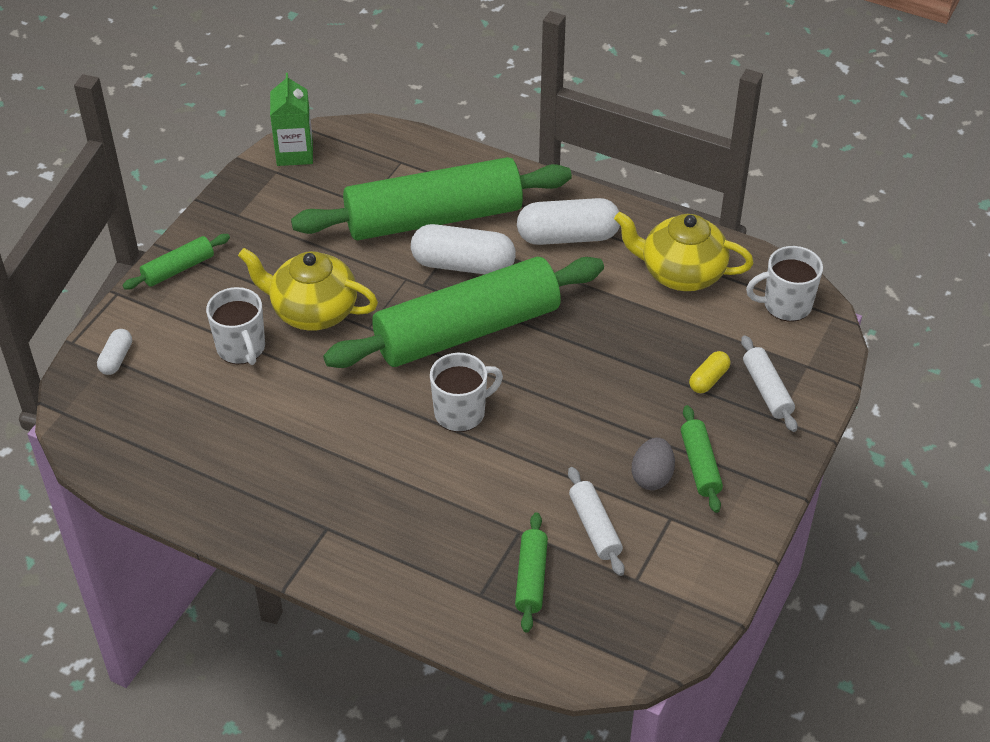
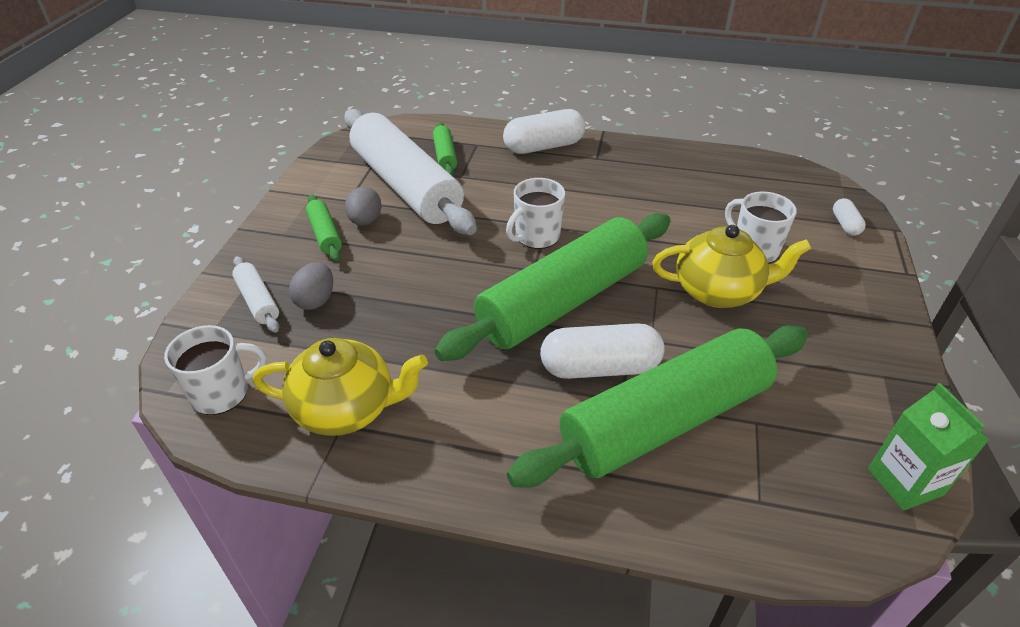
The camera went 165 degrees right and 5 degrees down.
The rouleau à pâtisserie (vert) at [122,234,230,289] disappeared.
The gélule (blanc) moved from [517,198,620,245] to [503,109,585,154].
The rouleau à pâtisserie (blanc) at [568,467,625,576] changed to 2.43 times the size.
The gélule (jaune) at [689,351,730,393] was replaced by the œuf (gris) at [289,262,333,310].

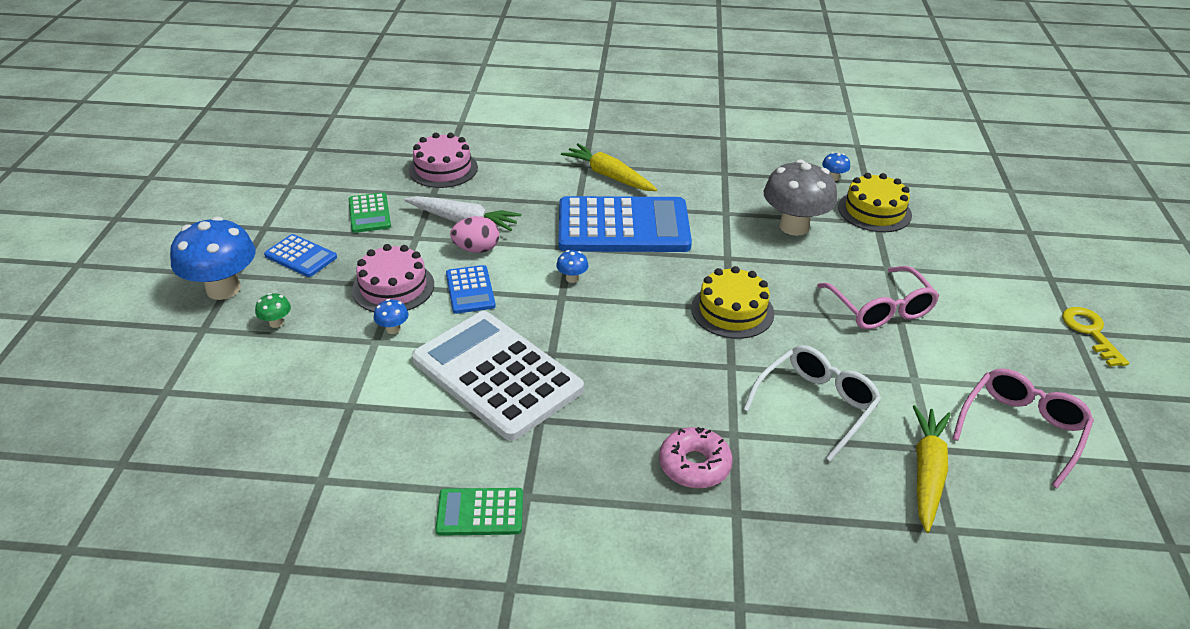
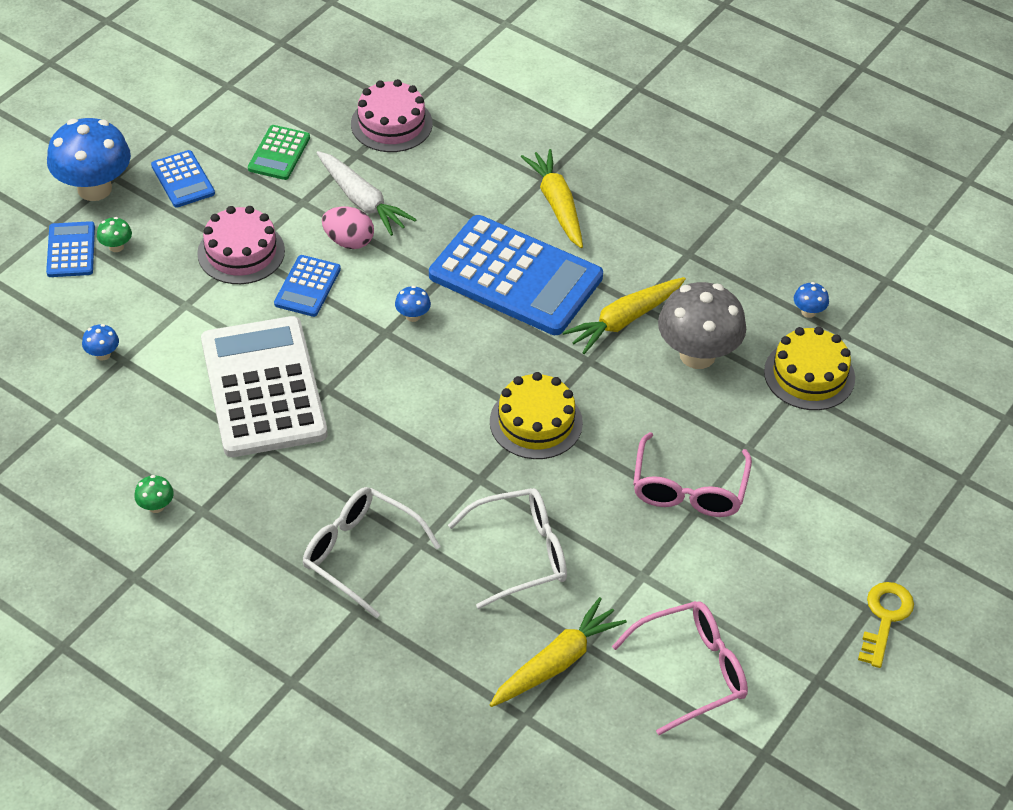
The camera went 30 degrees right and 10 degrees up.
The champignon (bleu) moved from [374,299,409,334] to [82,324,119,361].
The calculatrice (vert) at [435,488,523,536] was replaced by the champignon (vert) at [134,475,174,513].
The beignet (rose) at [659,427,733,488] was replaced by the lunettes (blanc) at [303,487,441,618].
The calculatrice (bleu) at [46,221,95,277] appeared.
The carotte (jaune) at [562,277,686,354] appeared.

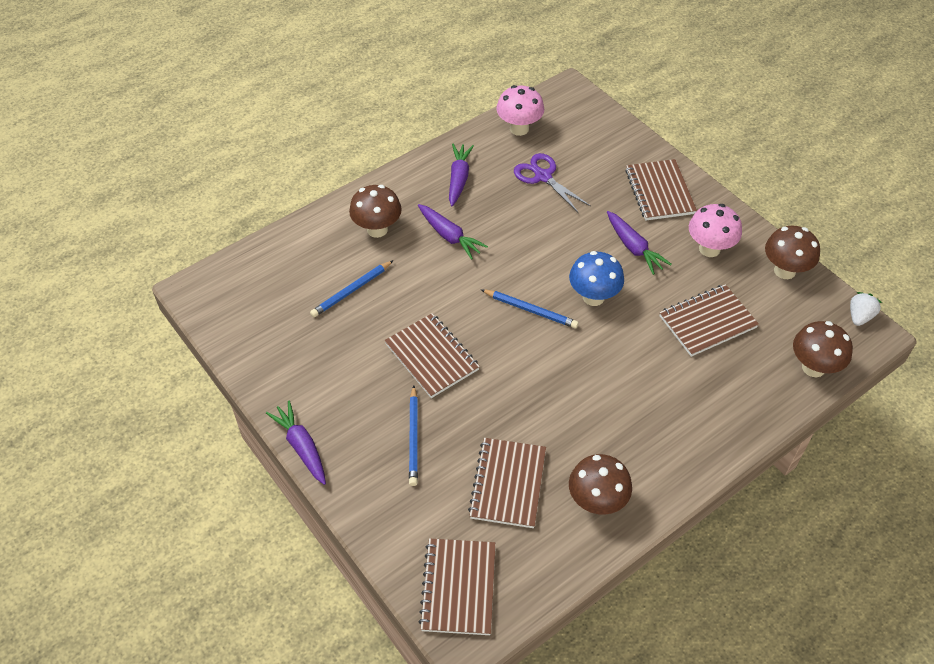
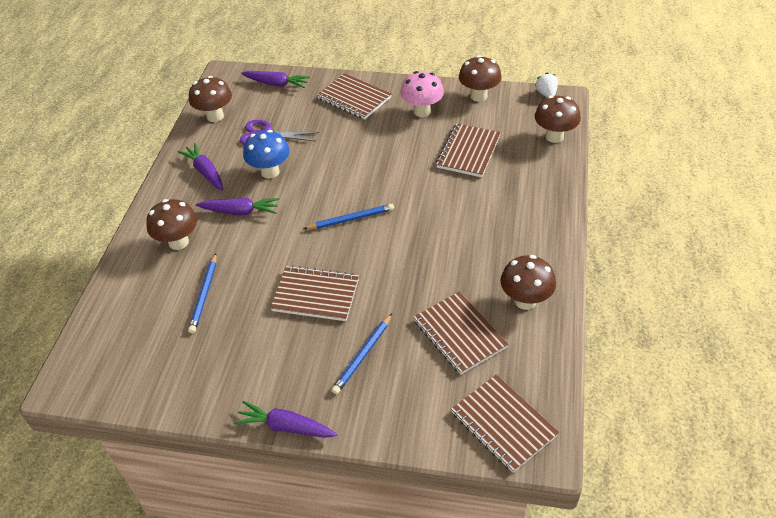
The camera went 40 degrees left and 5 degrees down.
The crayon (bleu) at [409,385,418,486] turned 75 degrees clockwise.
The champignon (rose) at [496,85,544,136] became the champignon (marron) at [189,76,232,122].
The champignon (bleu) moved from [569,251,624,306] to [243,130,290,178].
The carotte (violet) moved from [607,211,672,275] to [241,71,310,88].

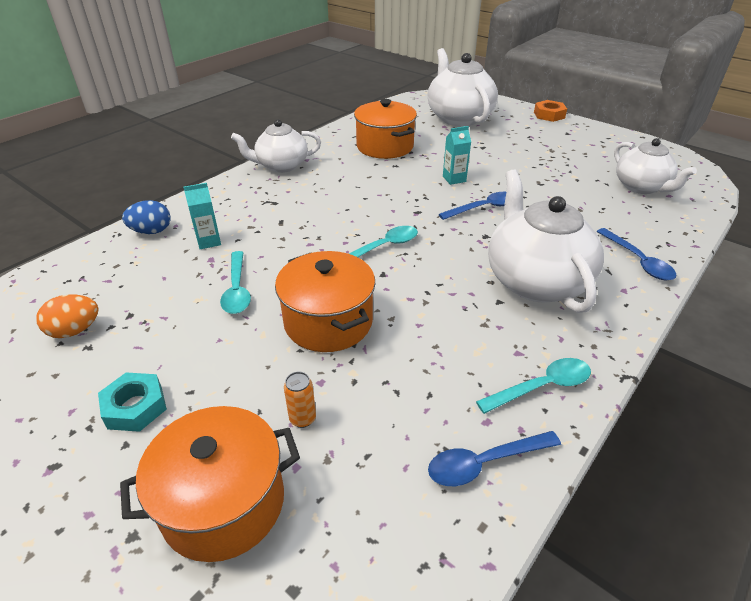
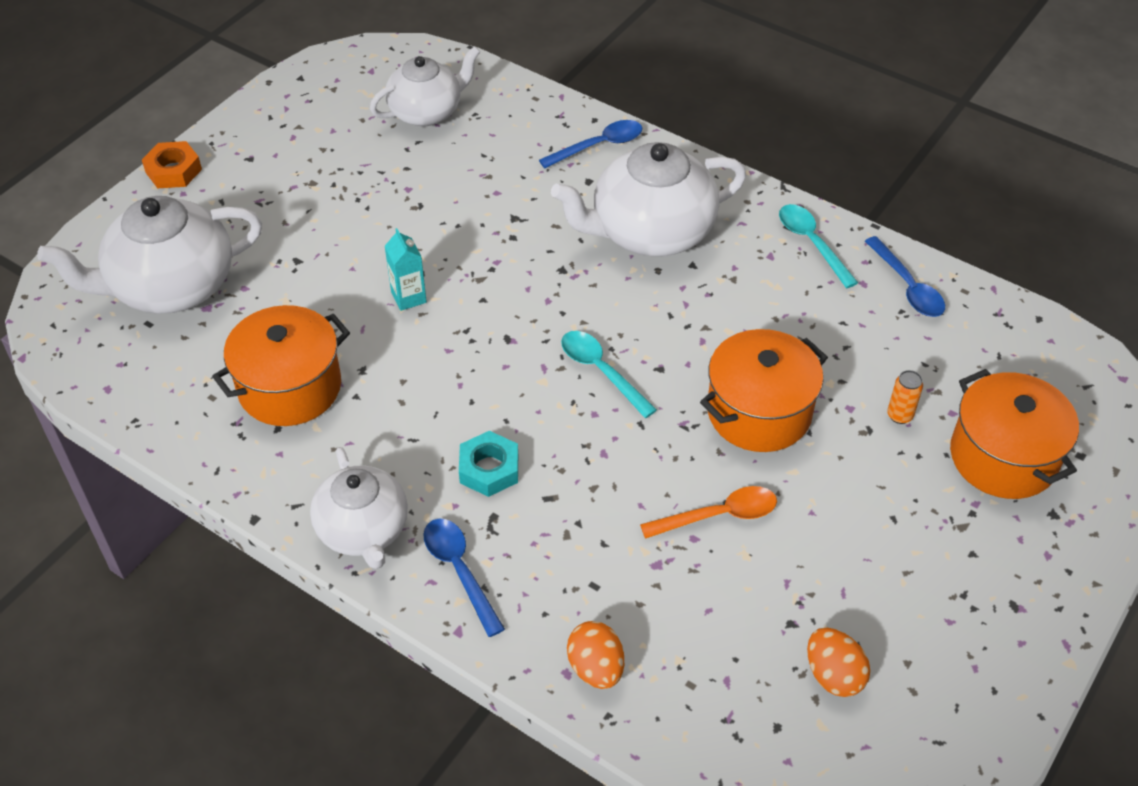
The camera went 95 degrees left and 10 degrees up.
The écrou (turquoise) moved from [98,372,167,432] to [459,431,518,497].
The œuf (bleu) at [122,200,170,234] became the œuf (orange) at [567,621,624,689].
The brique de lait (turquoise) at [183,183,221,249] disappeared.
The cuillère (turquoise) at [220,251,251,314] became the cuillère (orange) at [640,486,777,539].
The cuillère (bleu) moved from [439,192,506,220] to [423,519,505,637].

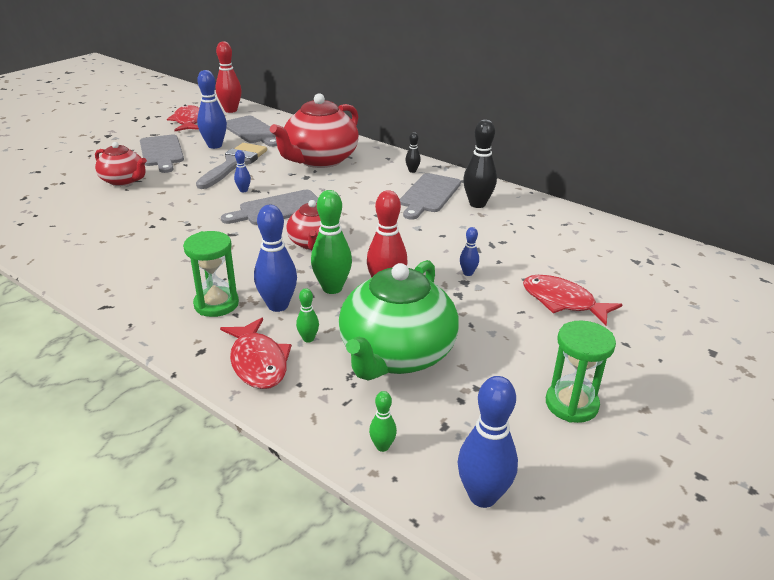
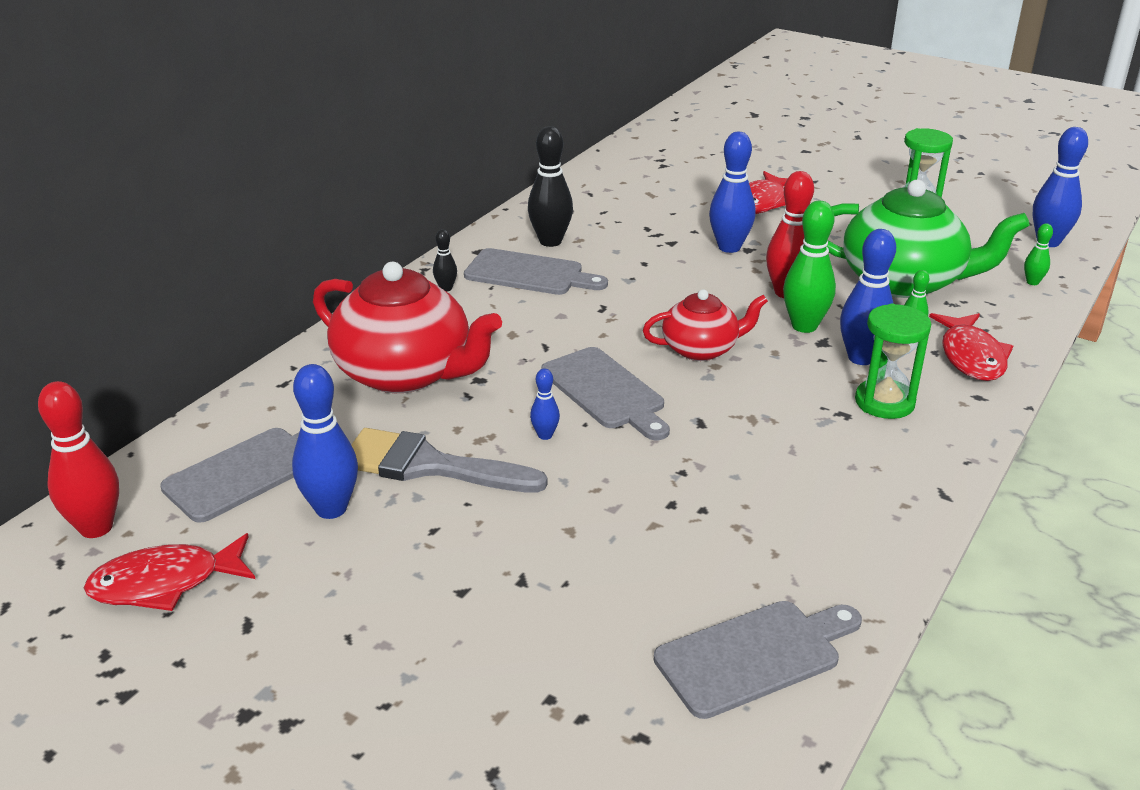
The camera went 95 degrees left and 0 degrees up.
The théière (rouge) at [95,142,147,186] disappeared.
The planche à découper (gris) moved from [140,135,184,173] to [654,601,862,719].
The poisson (rouge) at [220,318,292,389] turned 120 degrees clockwise.
The quille (bleu) at [460,227,479,276] changed to 1.98 times the size.

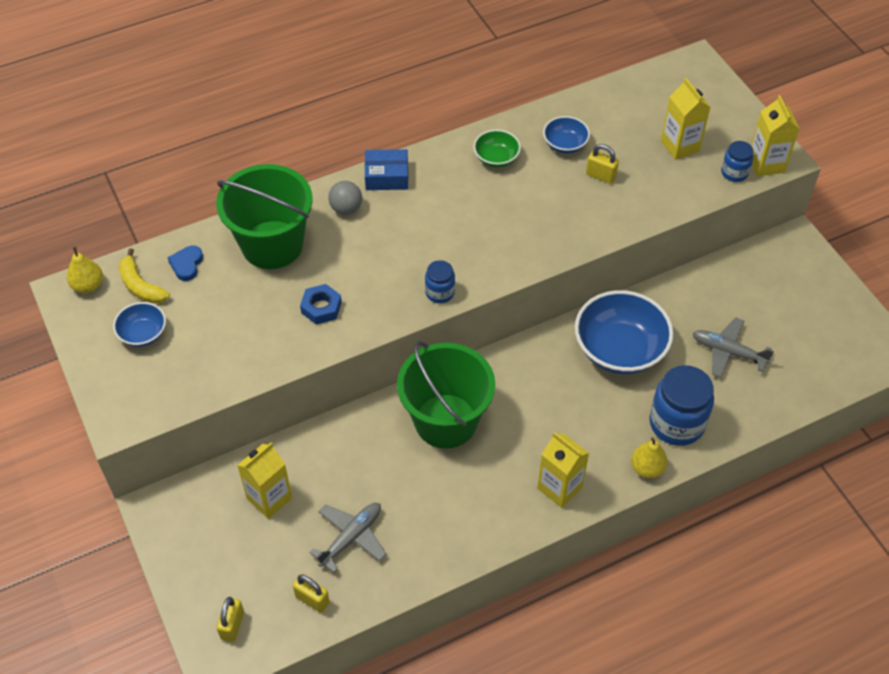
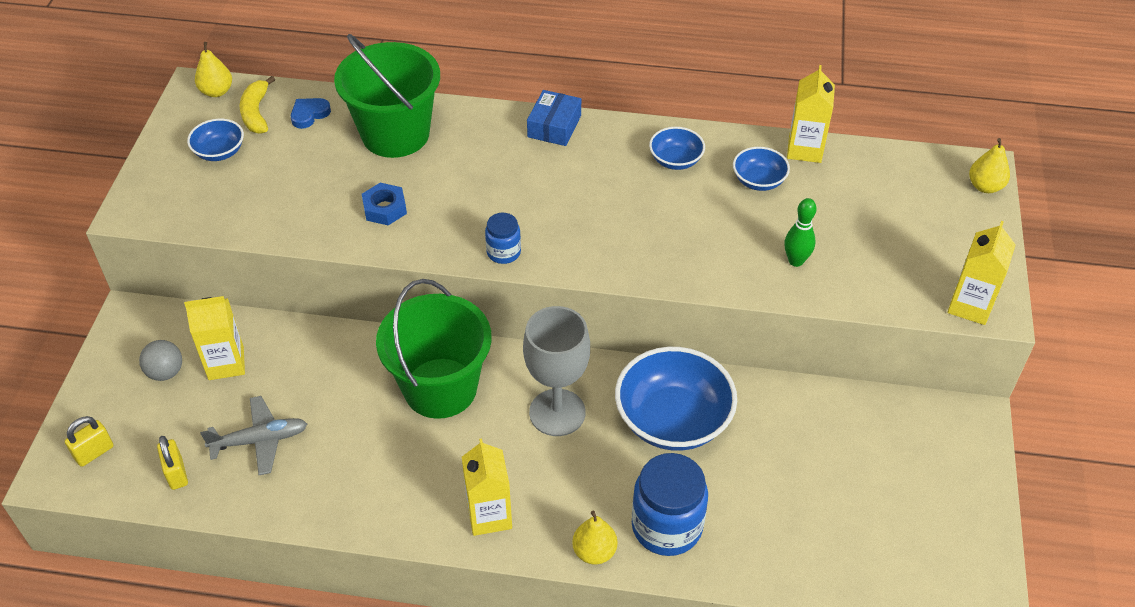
The camera went 35 degrees right and 5 degrees down.
The balle (gris) moved from [328,181,362,215] to [139,340,182,381].
The boîte (bleu) at [365,149,408,190] turned 75 degrees clockwise.
The bol (vert) at [473,130,521,168] became the bol (bleu) at [649,127,705,170].
The cadenas (jaune) at [586,144,619,184] disappeared.
The brique de lait (jaune) moved from [661,78,710,160] to [787,65,835,163].
The avion (gris) at [693,318,774,378] disappeared.
The bocal (bleu) at [721,141,754,182] disappeared.
The verre à pied (gris) at [523,306,590,436] appeared.
The quille (vert) at [784,198,817,267] appeared.
The poire (jaune) at [969,138,1010,193] appeared.

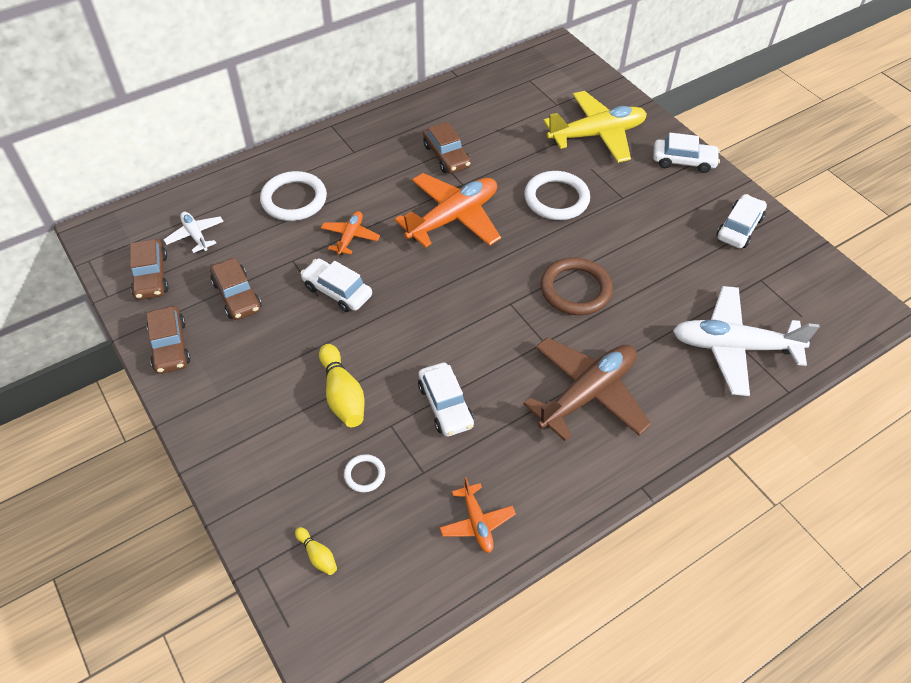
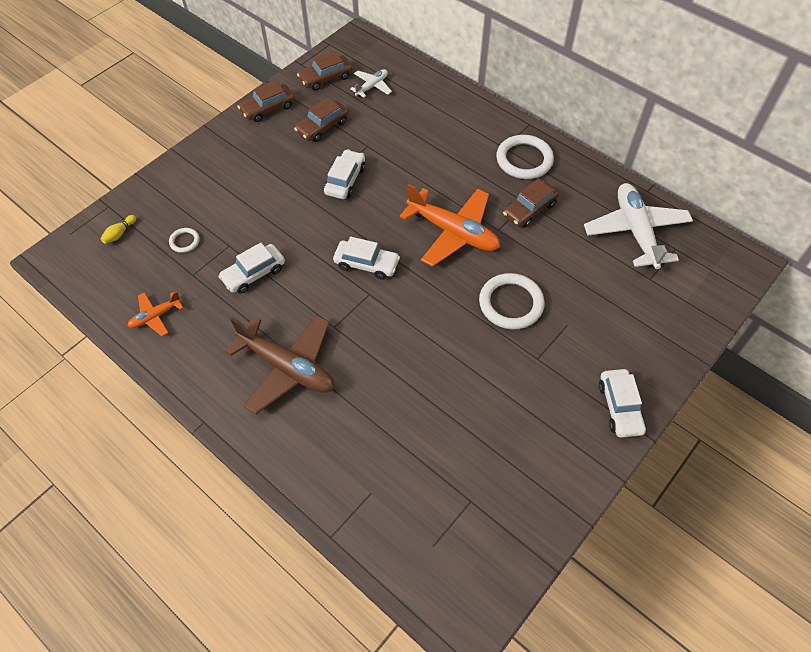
The camera went 75 degrees right and 5 degrees up.
The anneau (blanc) moved from [260,171,327,221] to [496,135,554,179].
The quille (jaune) at [319,344,364,427] disappeared.
The avion (orange) at [321,211,380,255] disappeared.
The anneau (marron) at [541,258,613,315] disappeared.
The avion (jaune) at [543,91,647,163] disappeared.
The avion (blanc) moved from [673,286,819,396] to [584,183,693,269].
The voiture (blanc) moved from [717,194,767,248] to [333,237,400,280].

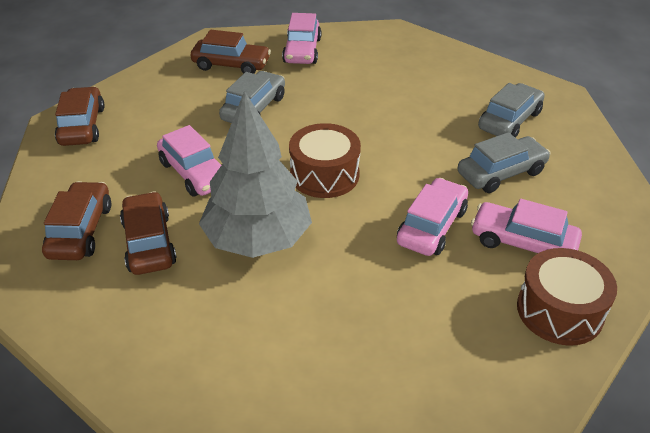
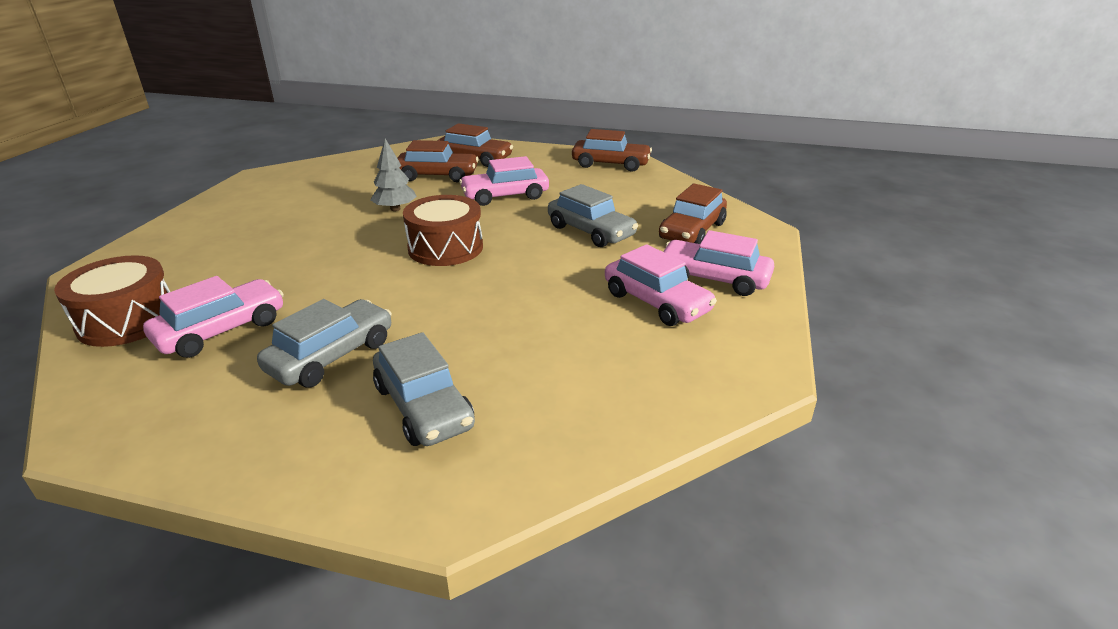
The camera went 110 degrees right and 10 degrees down.
The arbre (gris) at [199,91,312,258] changed to 0.48 times the size.
The voiture (rose) moved from [397,178,468,256] to [605,244,717,326].
The voiture (gris) at [458,132,551,193] turned 135 degrees counterclockwise.

